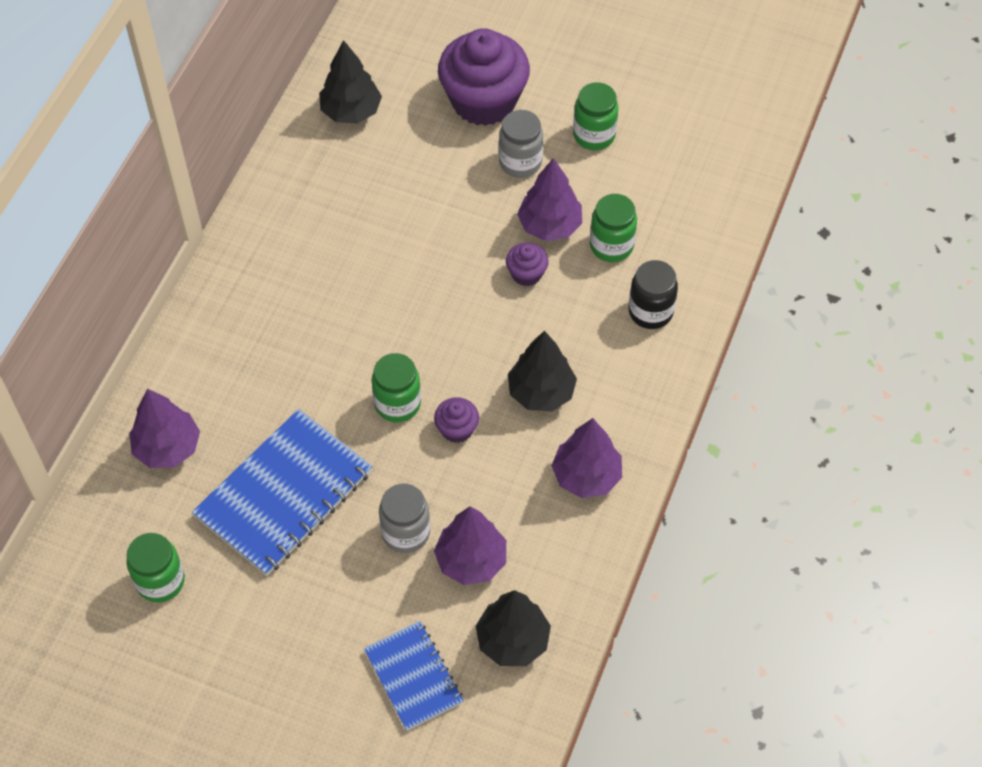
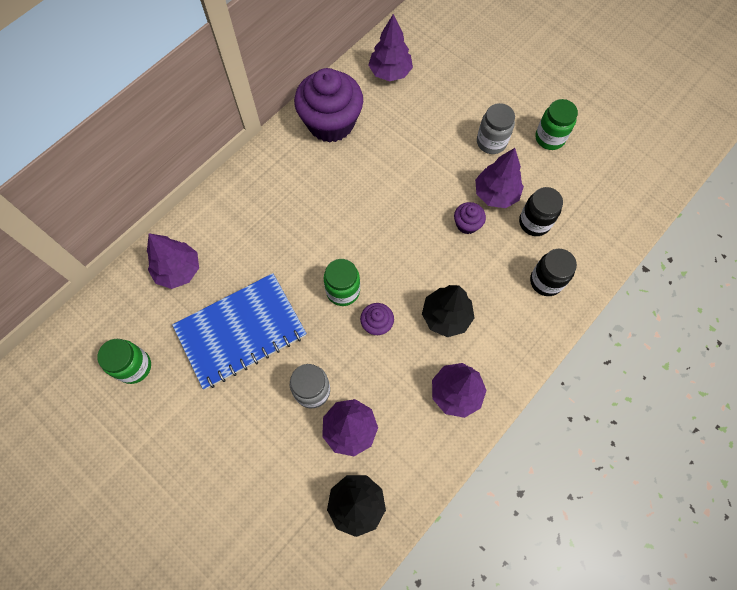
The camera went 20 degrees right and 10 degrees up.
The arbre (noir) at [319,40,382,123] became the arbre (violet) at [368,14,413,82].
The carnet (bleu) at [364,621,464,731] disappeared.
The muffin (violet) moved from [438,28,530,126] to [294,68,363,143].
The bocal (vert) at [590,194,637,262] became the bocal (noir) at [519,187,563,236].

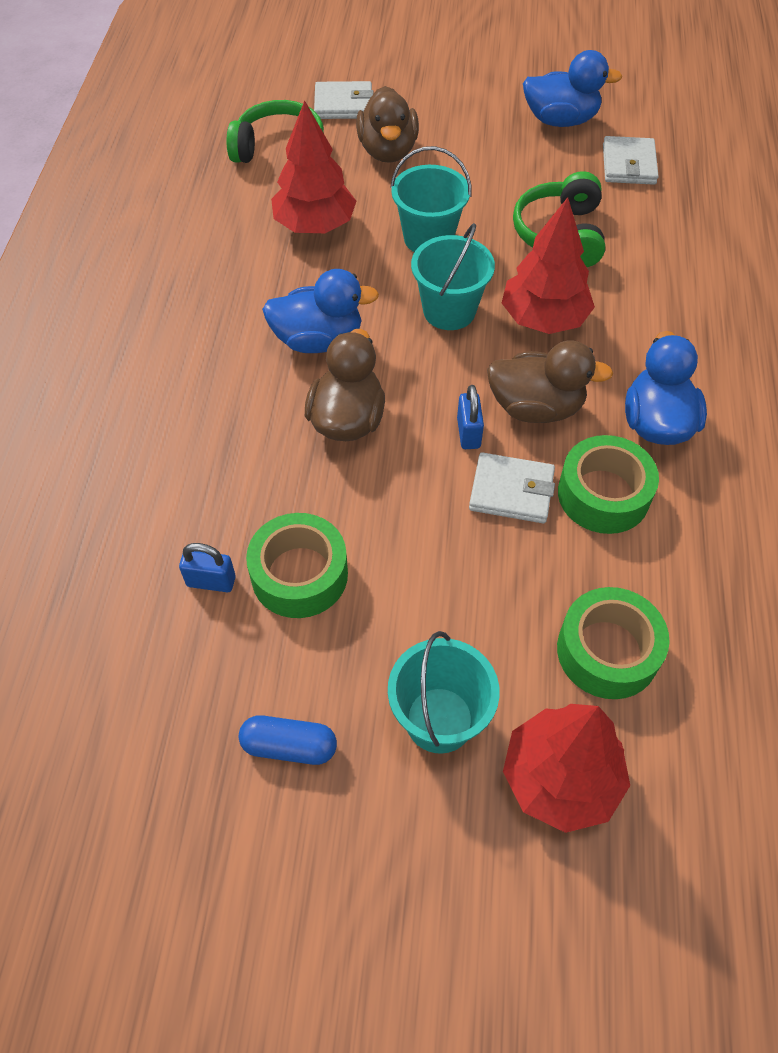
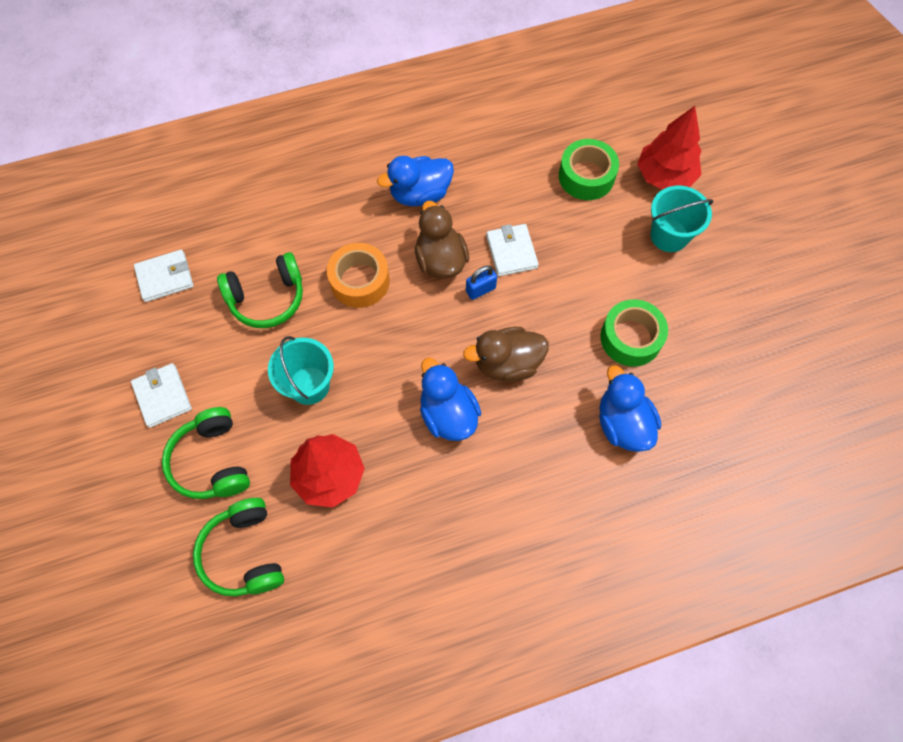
The camera went 115 degrees left and 10 degrees up.
The cadenas (bleu) at [179,543,236,592] disappeared.
The gélule (bleu) at [239,715,337,765] disappeared.
The portefeuille (blanc) moved from [314,81,373,119] to [131,363,192,428].
The canard (marron) at [356,86,419,163] was replaced by the casque audio (vert) at [162,407,250,499].
The seau (turquoise) at [411,223,495,330] disappeared.
The arbre (rouge) at [502,197,595,334] was replaced by the ruban adhésif (orange) at [327,243,390,308].
The canard (bleu) moved from [523,50,622,127] to [599,365,661,452].
The ruban adhésif (vert) at [558,435,659,534] disappeared.

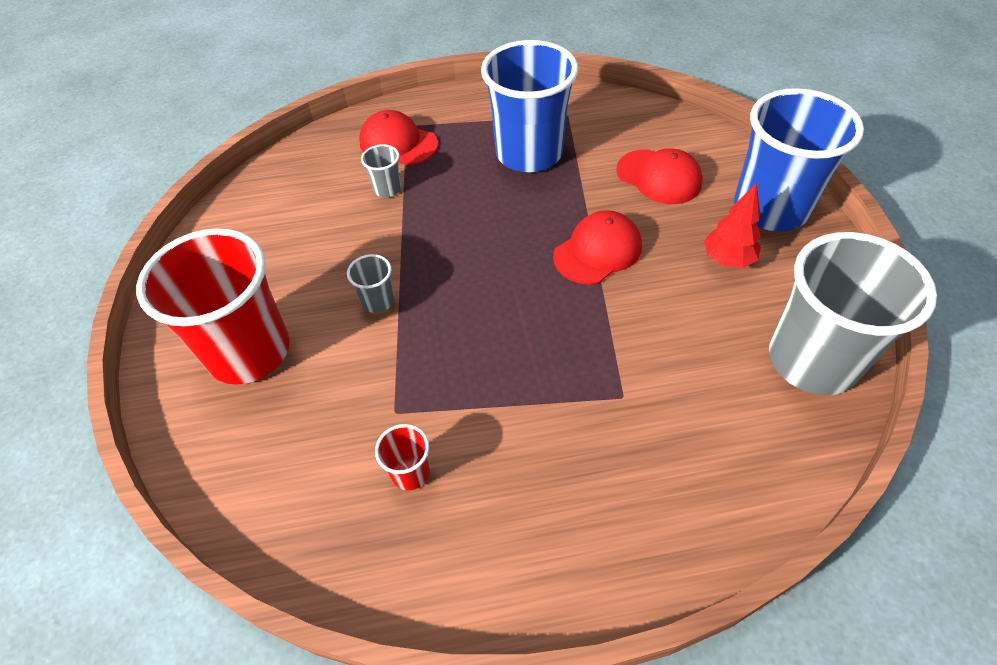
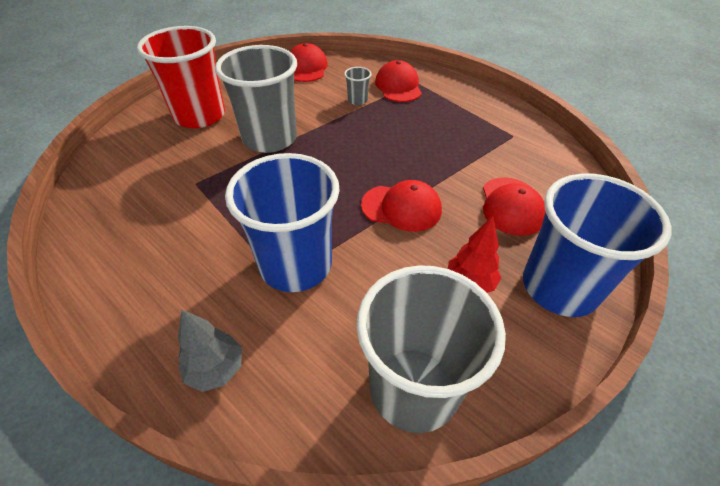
The camera went 50 degrees right and 5 degrees down.
The gobelet (gris) at [347,254,394,313] changed to 2.44 times the size.
The gobelet (rouge) at [375,424,430,490] disappeared.
The gobelet (bleu) moved from [481,40,578,172] to [225,153,340,292].
The arbre (gris) at [178,310,242,392] appeared.
The casquette (rouge) at [290,43,328,82] appeared.

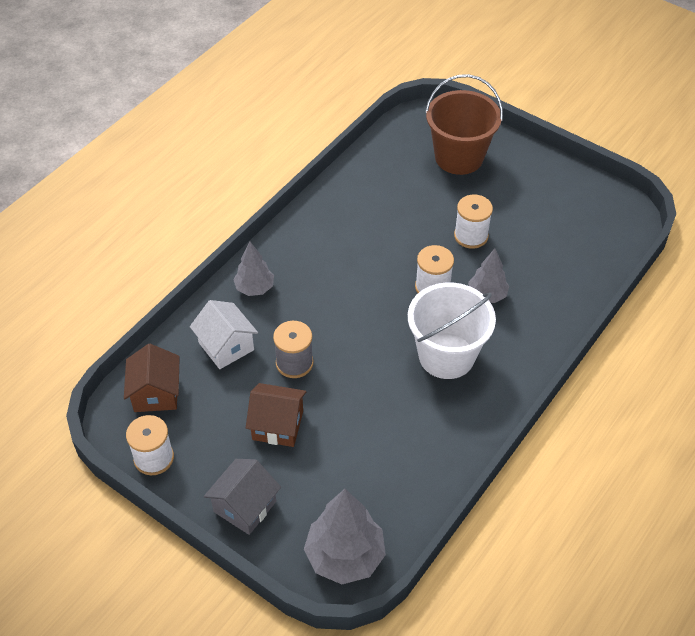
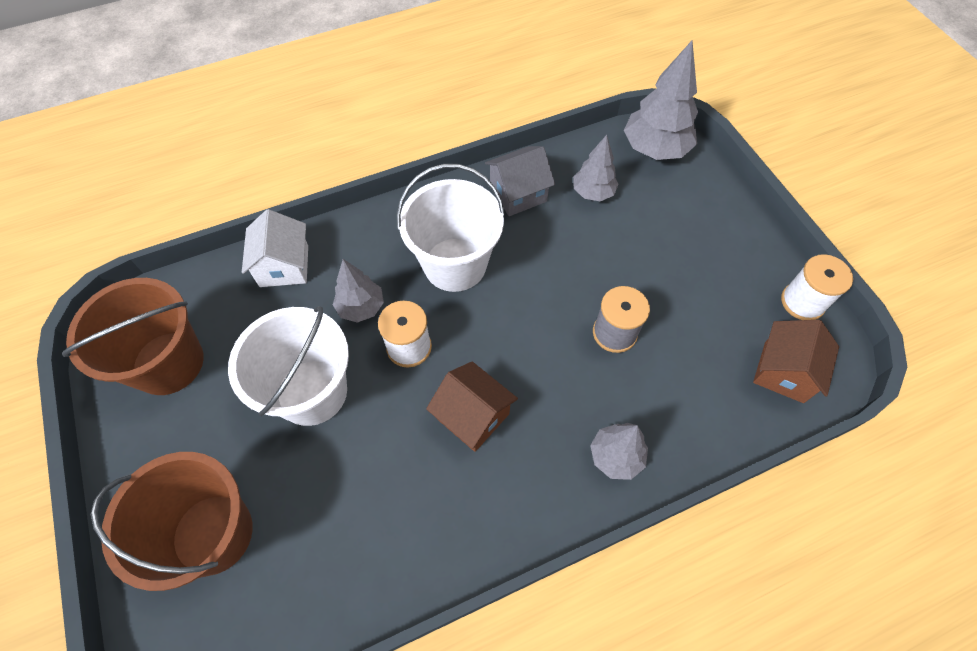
The camera went 150 degrees left and 10 degrees up.
The maison (blanc) moved from [190,300,258,369] to [242,209,308,287].
The maison (gris) moved from [204,459,281,535] to [485,146,555,216].
The maison (marron) moved from [246,383,306,447] to [426,362,518,452].
The bobine (blanc) at [454,195,493,249] was replaced by the seau (blanc) at [228,306,349,426].
The seau (marron) at [62,278,204,395] appeared.
The arbre (gris) at [573,135,618,201] appeared.

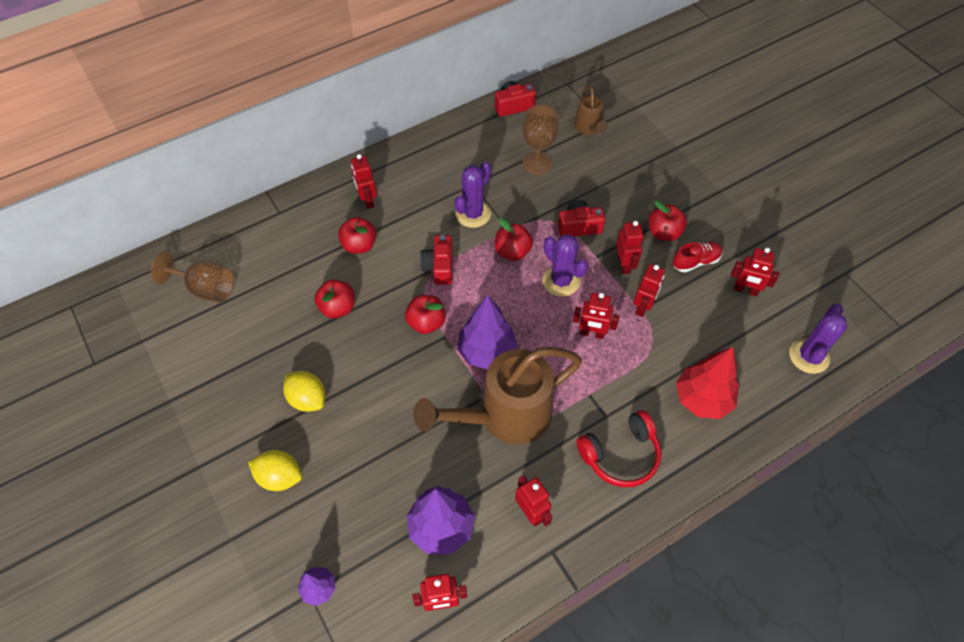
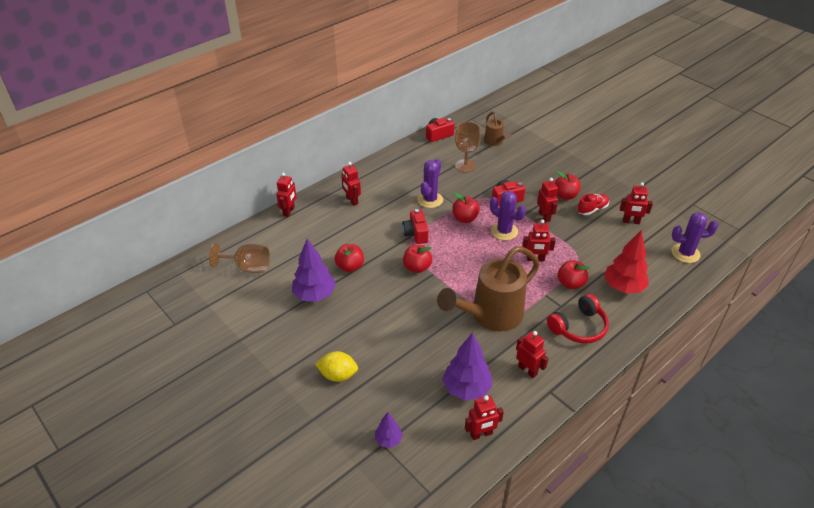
The camera went 10 degrees left and 15 degrees down.
The citron (jaune) at [283,371,325,412] disappeared.
The pomme (rouge) moved from [338,217,376,254] to [557,260,590,289].
The arbre (violet) moved from [457,295,517,369] to [292,238,336,302].
The robot (rouge) moved from [633,264,665,317] to [276,173,297,217].
The cactus (violet) at [789,304,847,374] turned 75 degrees clockwise.

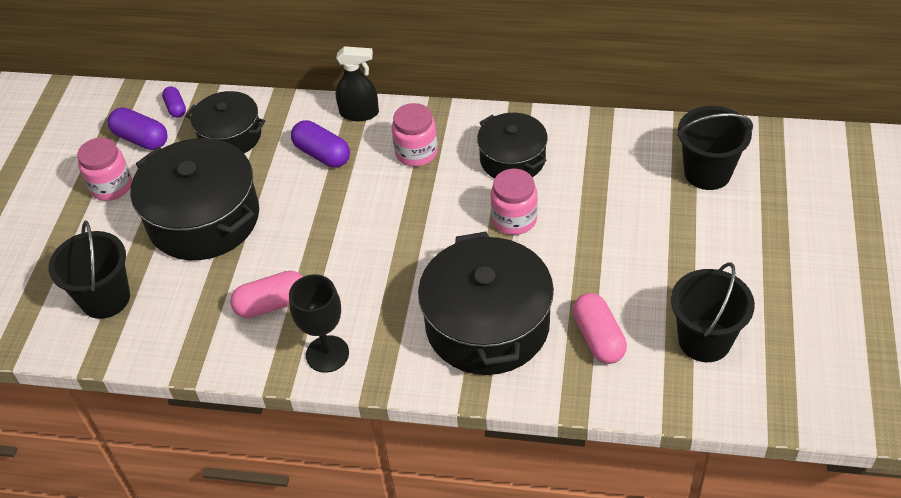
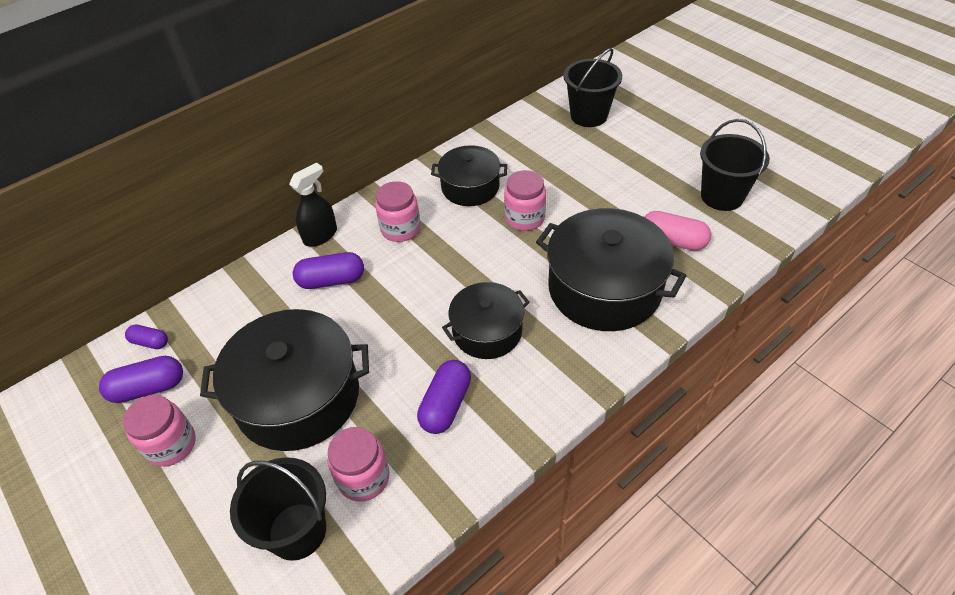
The camera went 50 degrees left and 0 degrees up.
The marmite (noir) moved from [186,91,265,153] to [442,282,530,359].
The gélule (rose) at [230,271,303,318] became the gélule (violet) at [417,360,471,434].
The verre à pied (noir) at [289,274,349,373] disappeared.
The bocal (rose) at [327,427,390,502] appeared.

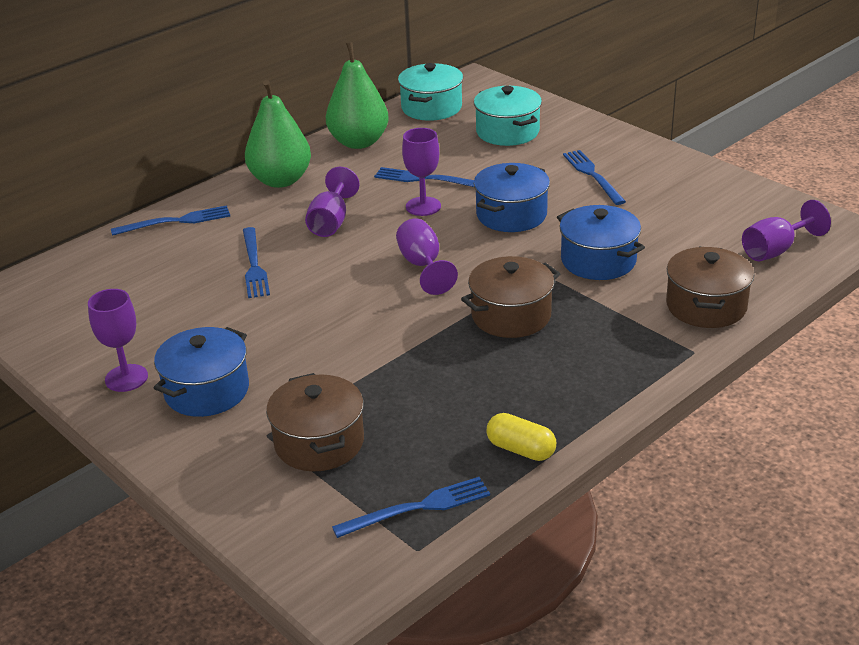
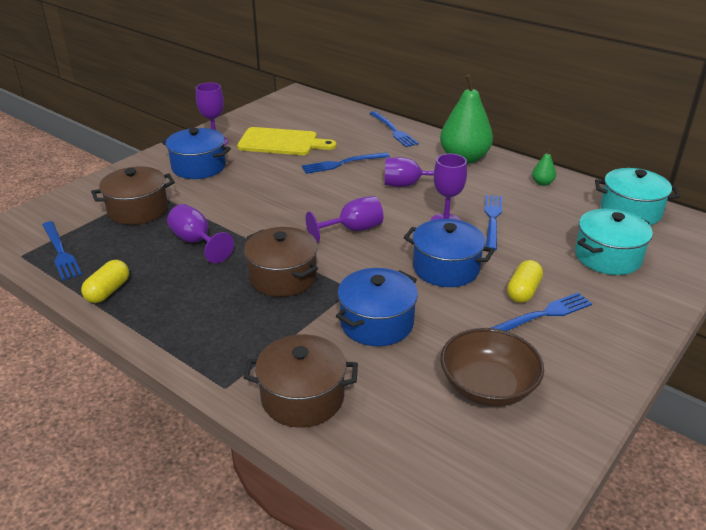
The camera went 80 degrees right and 0 degrees up.
The poire (vert) at [326,42,389,149] changed to 0.42 times the size.
The verre à pied (violet) moved from [742,200,831,261] to [167,204,234,263].
The planche à découper (jaune) at [237,127,336,155] appeared.
The bol (marron) at [440,328,544,407] appeared.
The gélule (jaune) at [507,260,543,303] appeared.

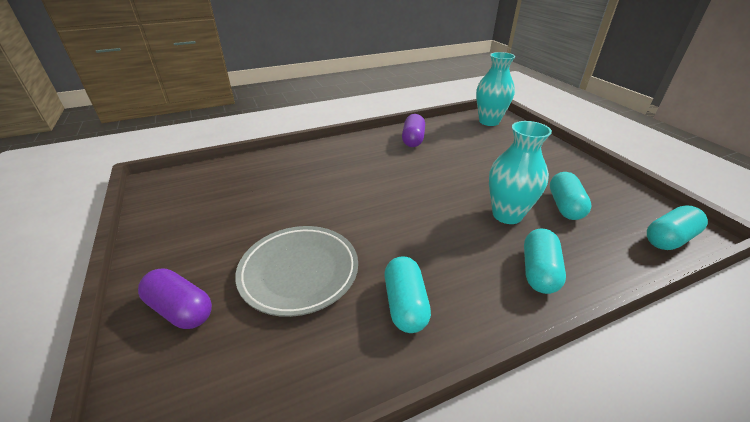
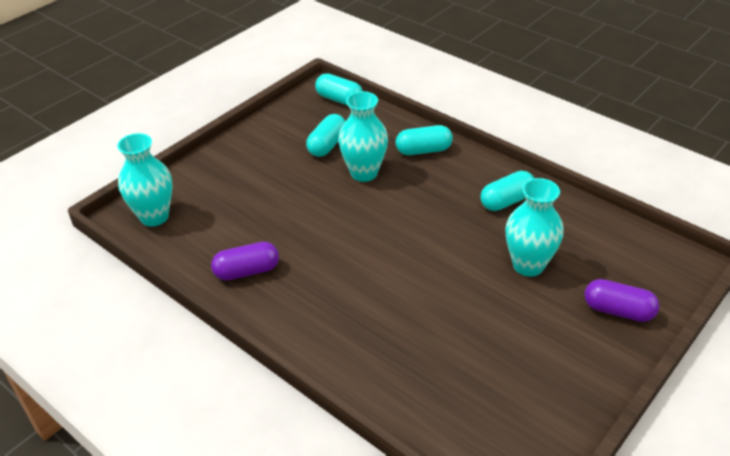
The camera went 115 degrees left and 5 degrees up.
The gélule (violet) at [138,268,212,329] turned 75 degrees counterclockwise.
The assiette (gris) at [235,226,358,317] was replaced by the vase (turquoise) at [505,178,564,277].
The gélule (turquoise) at [550,172,592,220] turned 45 degrees counterclockwise.

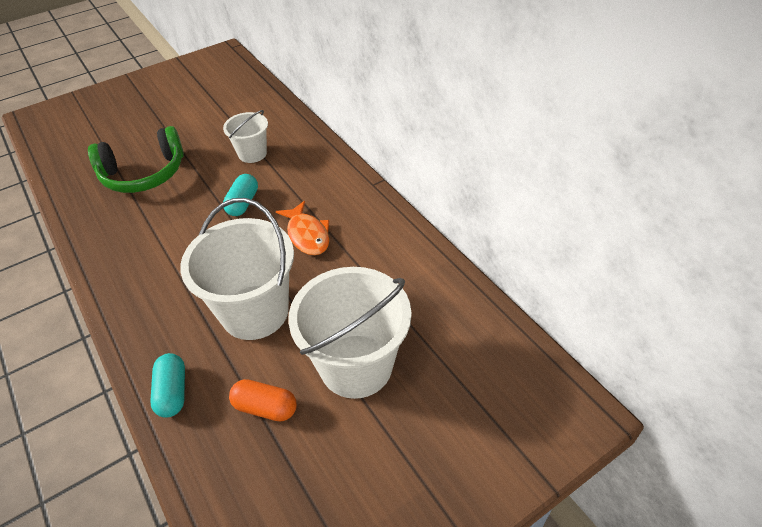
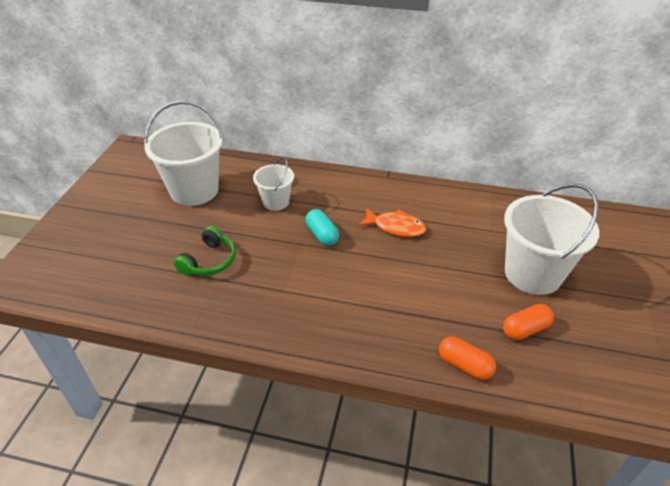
The camera went 45 degrees left and 5 degrees down.
The casque audio (vert) at [88,126,184,193] changed to 0.65 times the size.
The gélule (turquoise) at [150,353,185,418] became the gélule (orange) at [439,337,496,380].
The seau (blanc) moved from [180,198,294,340] to [144,101,224,206].

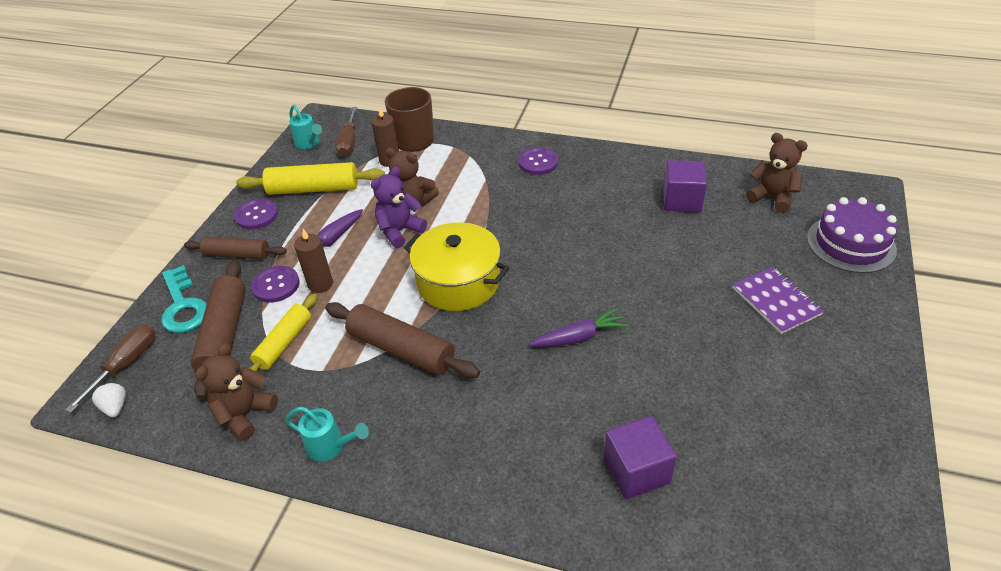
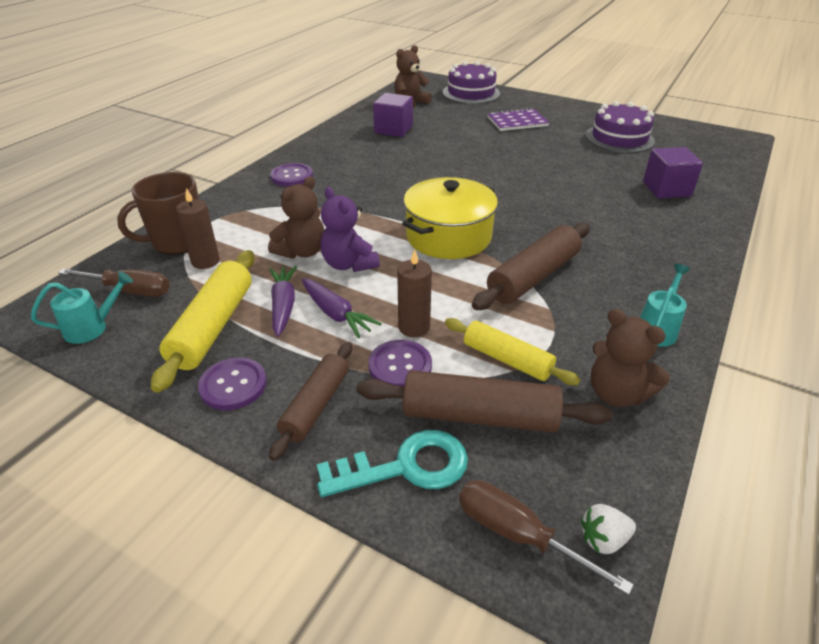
The camera went 80 degrees left and 5 degrees down.
The carotte (violet) moved from [529,308,628,347] to [269,266,297,337].
The gâteau (violet) at [586,101,655,153] appeared.

